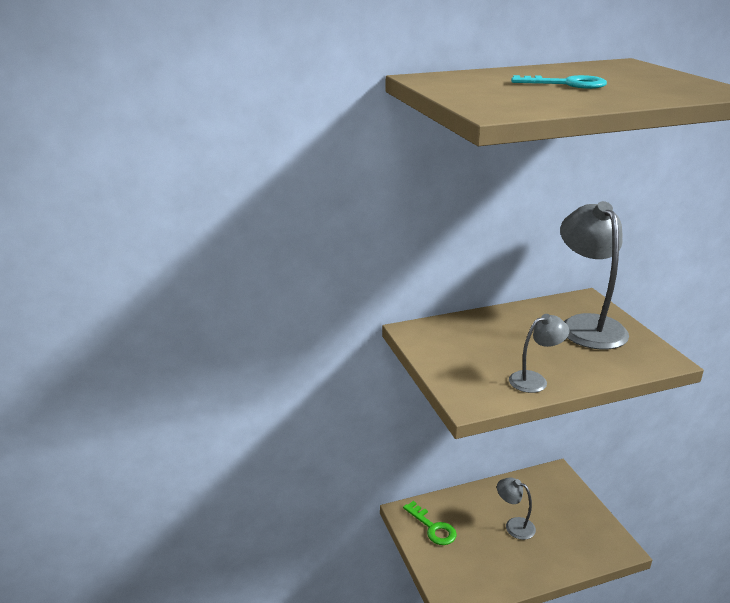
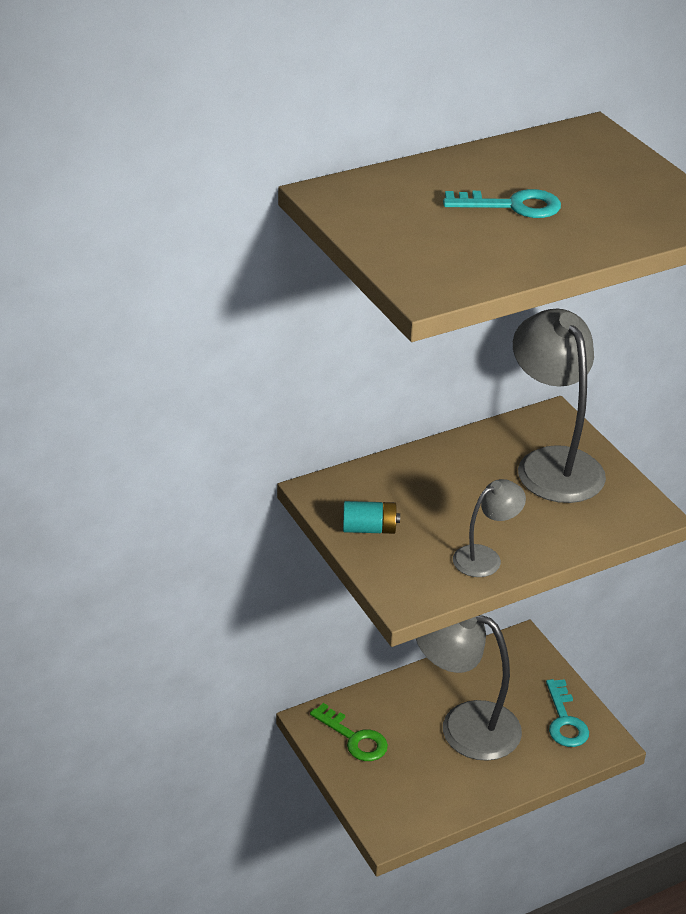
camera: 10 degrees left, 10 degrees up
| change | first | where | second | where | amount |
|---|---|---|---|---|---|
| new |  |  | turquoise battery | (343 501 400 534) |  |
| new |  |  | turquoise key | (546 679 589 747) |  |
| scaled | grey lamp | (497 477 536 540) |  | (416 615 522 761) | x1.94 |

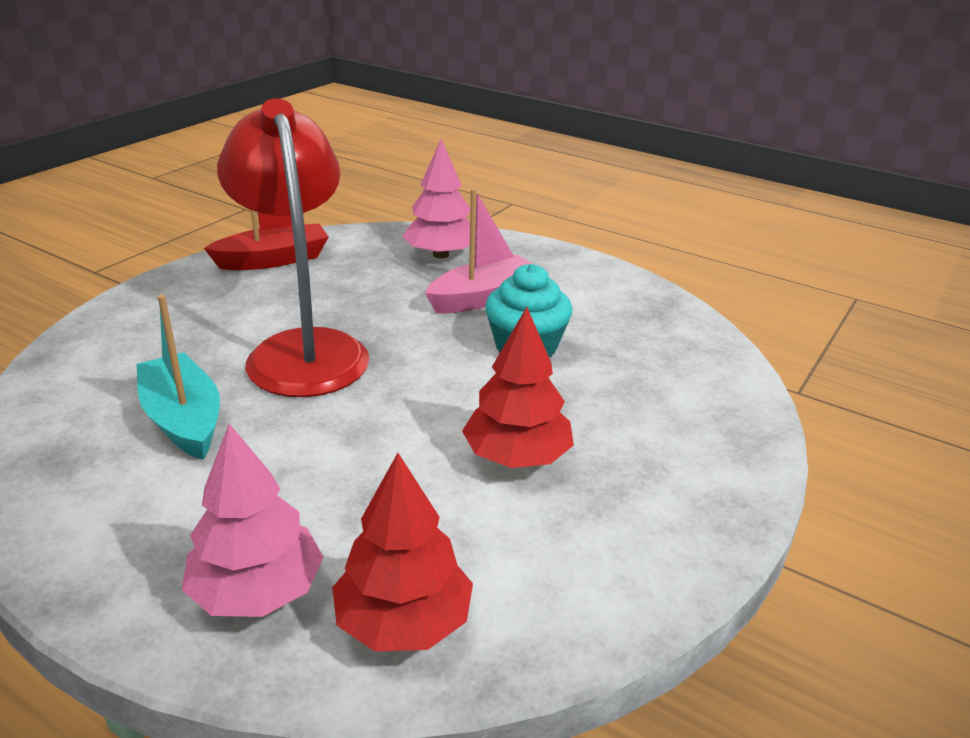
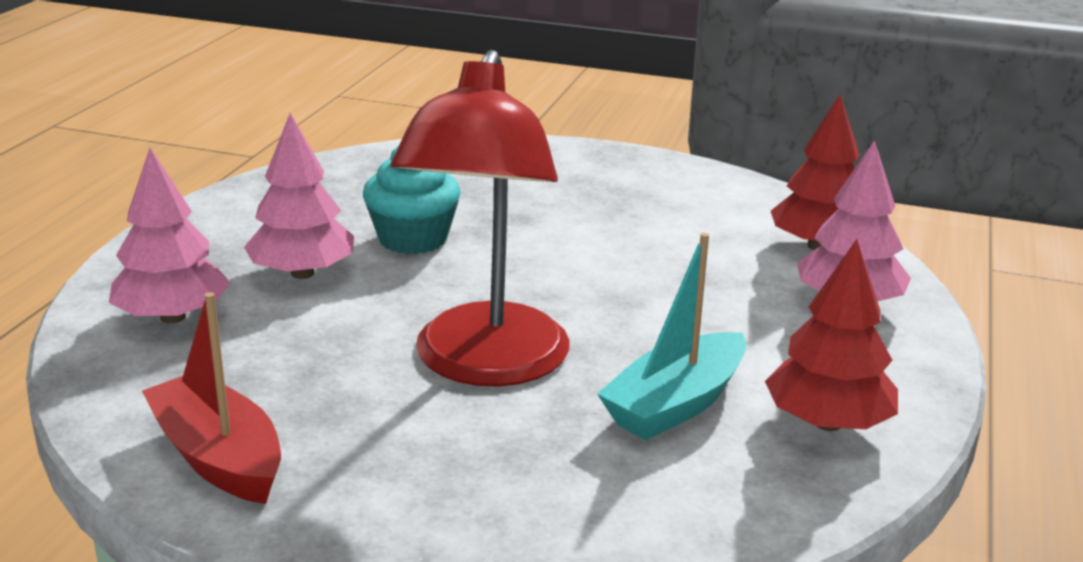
camera: 105 degrees left, 5 degrees down
| change | first | where | second | where | amount |
|---|---|---|---|---|---|
| shifted | red tree | (462 307 574 468) |  | (765 239 898 431) |  |
| swapped | pink boat | (425 189 535 314) | pink tree | (244 113 354 279) |  |
| rotated | red lamp | (217 99 369 397) |  | (390 50 570 387) | 45 degrees counterclockwise |

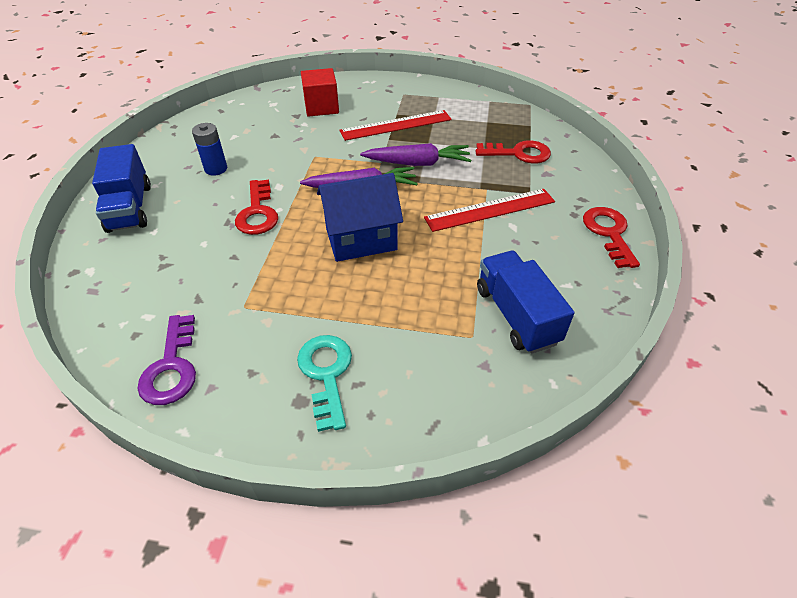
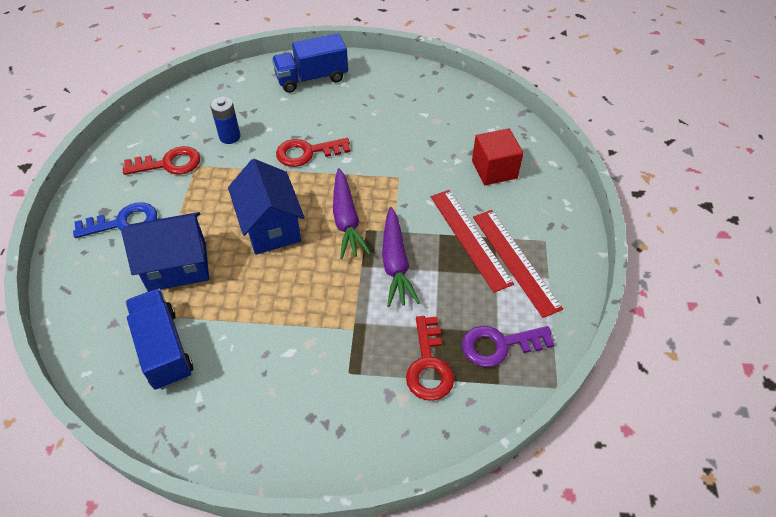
camera: 85 degrees right, 5 degrees up
| change | first | where | second | where | amount |
|---|---|---|---|---|---|
| new |  |  | blue house | (121 212 209 292) |  |
| shifted | purple key | (137 315 196 405) |  | (462 326 555 367) |  |
| shifted | blue battery | (192 123 227 176) |  | (210 97 241 144) |  |
| shifted | red ruler | (424 189 555 232) |  | (473 210 563 318) |  |
| shifted | red key | (583 207 640 268) |  | (123 146 200 175) |  |
| repainted | turquoise key | (297 335 352 432) | blue key | (73 202 157 238) |  |
| rotated | blue truck | (477 251 574 354) |  | (125 289 193 390) | 90 degrees counterclockwise |

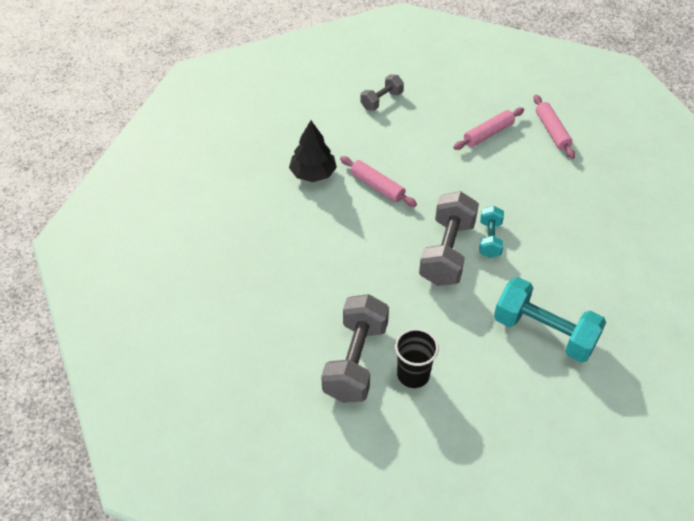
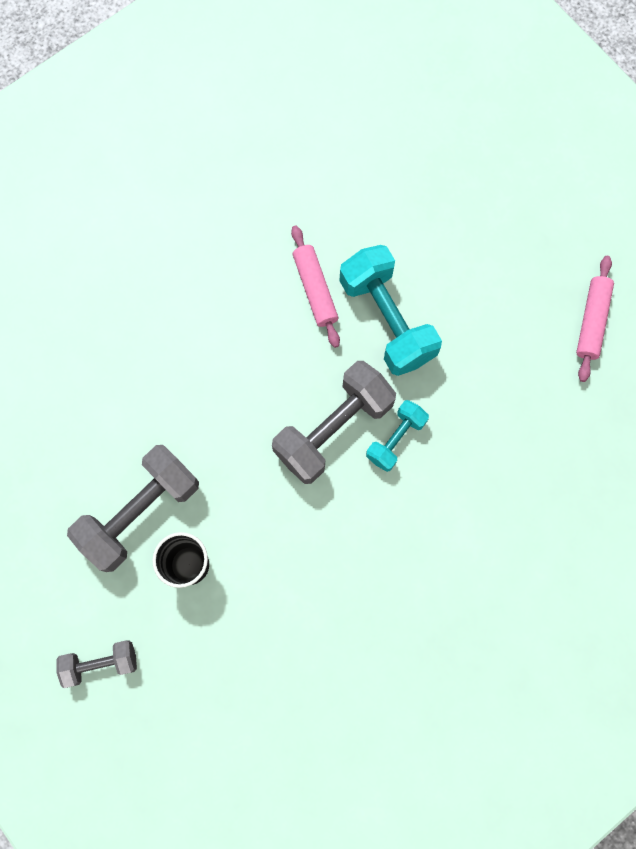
camera: 30 degrees right, 25 degrees up
| change | first | where | second | where | amount |
|---|---|---|---|---|---|
| gone | black tree | (289 121 337 182) |  |  |  |
| gone | pink rolling pin | (453 108 524 150) |  |  |  |
| shifted | grey dumbbell | (360 75 404 111) |  | (57 641 137 688) |  |
| shifted | turquoise dumbbell | (494 277 606 363) |  | (339 245 442 376) |  |

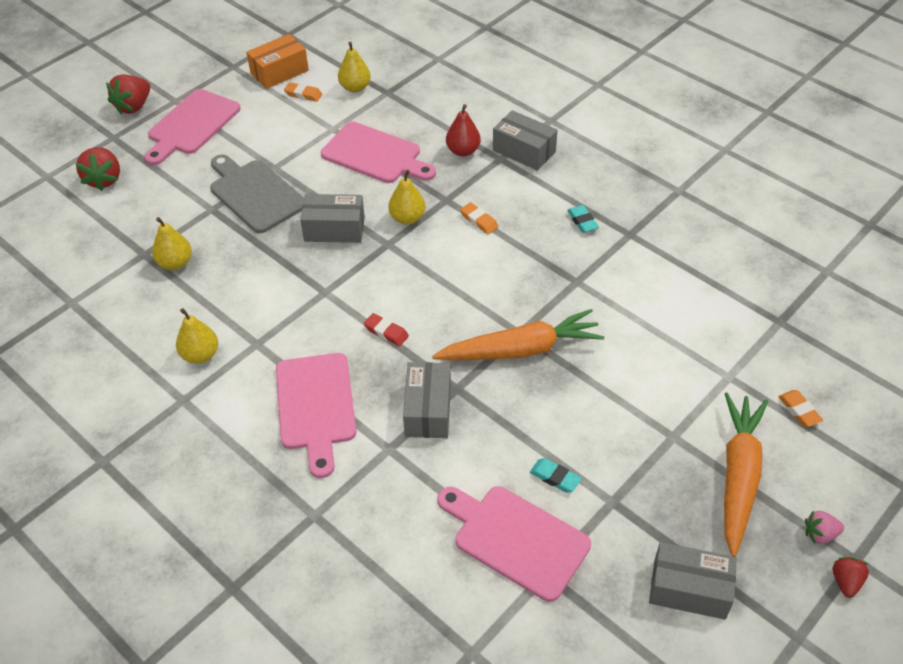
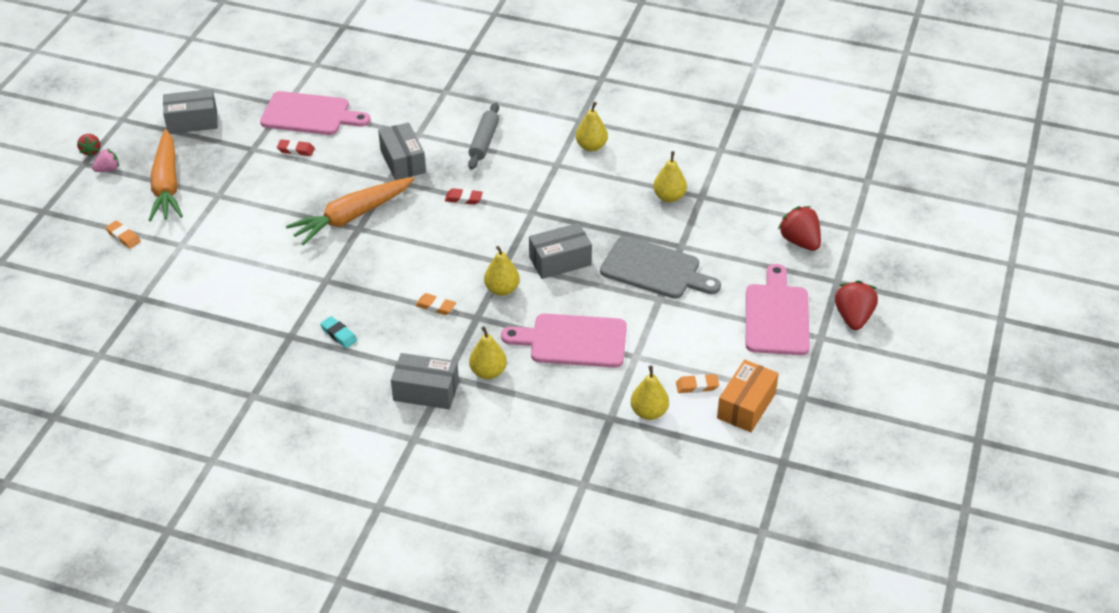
camera: 155 degrees right, 5 degrees down
| change | first | where | second | where | amount |
|---|---|---|---|---|---|
| swapped | pink cutting board | (276 353 356 478) | grey rolling pin | (468 103 499 170) |  |
| repainted | red pear | (446 104 481 157) | yellow pear | (469 326 507 379) |  |
| repainted | turquoise eraser | (530 458 582 493) | red eraser | (277 139 315 156) |  |

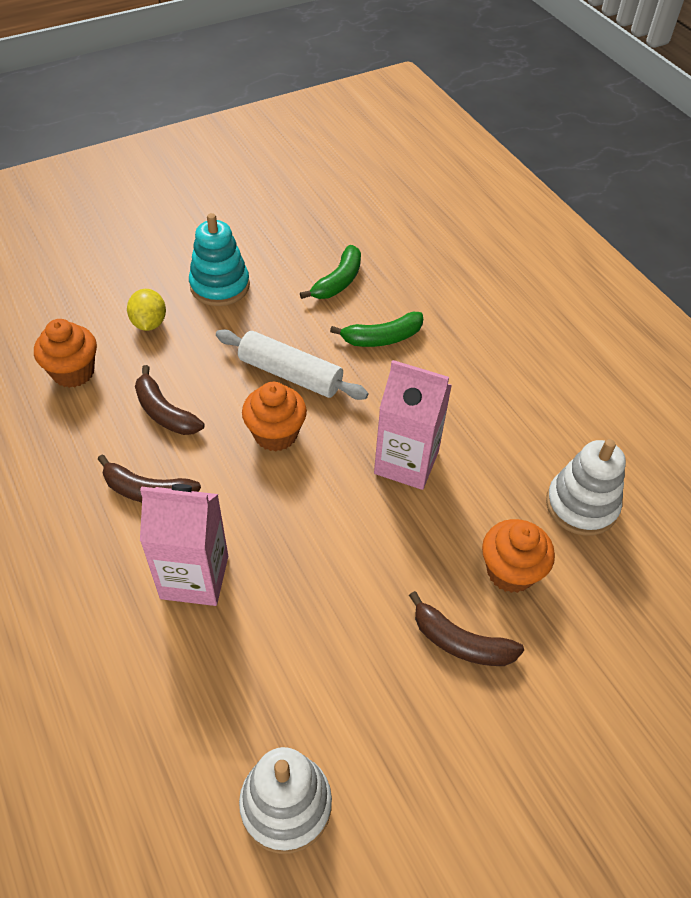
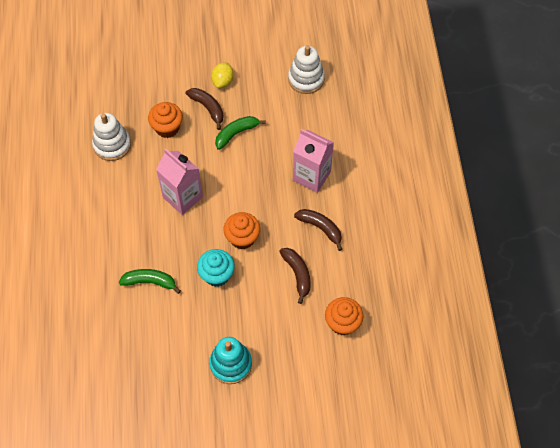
camera: 155 degrees left, 10 degrees up
| change | first | where | second | where | amount |
|---|---|---|---|---|---|
| shifted | yellow lemon | (127 289 166 331) |  | (211 62 234 88) |  |
| shifted | green banana | (300 245 361 299) |  | (215 116 266 150) |  |
| swapped | white rolling pin | (216 329 369 400) | turquoise cupcake | (197 249 235 287) |  |

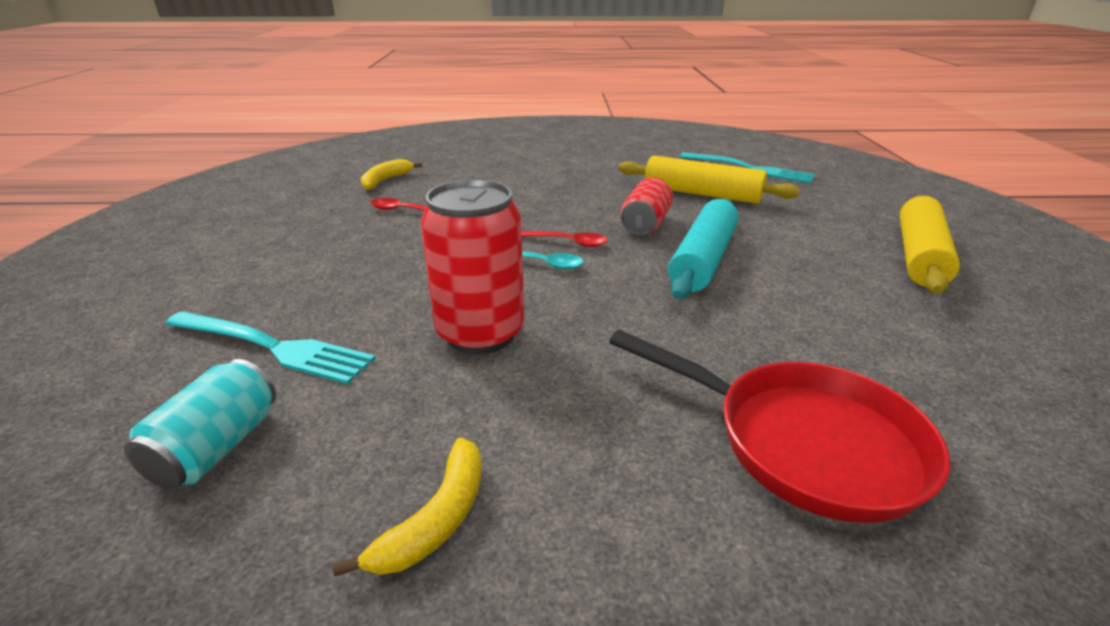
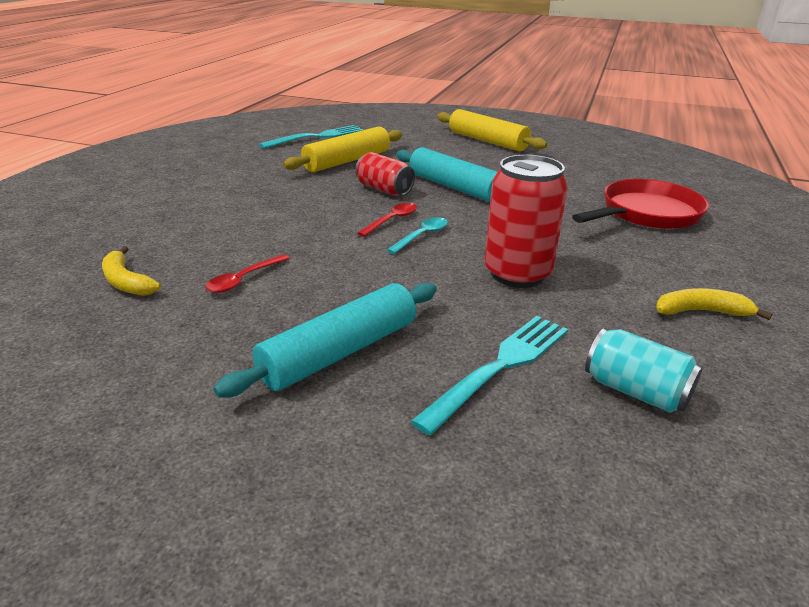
camera: 70 degrees left, 0 degrees up
| change | first | where | second | where | amount |
|---|---|---|---|---|---|
| new |  |  | turquoise rolling pin | (214 282 437 398) |  |
| rotated | yellow banana | (333 437 482 577) |  | (656 288 772 320) | 45 degrees counterclockwise |

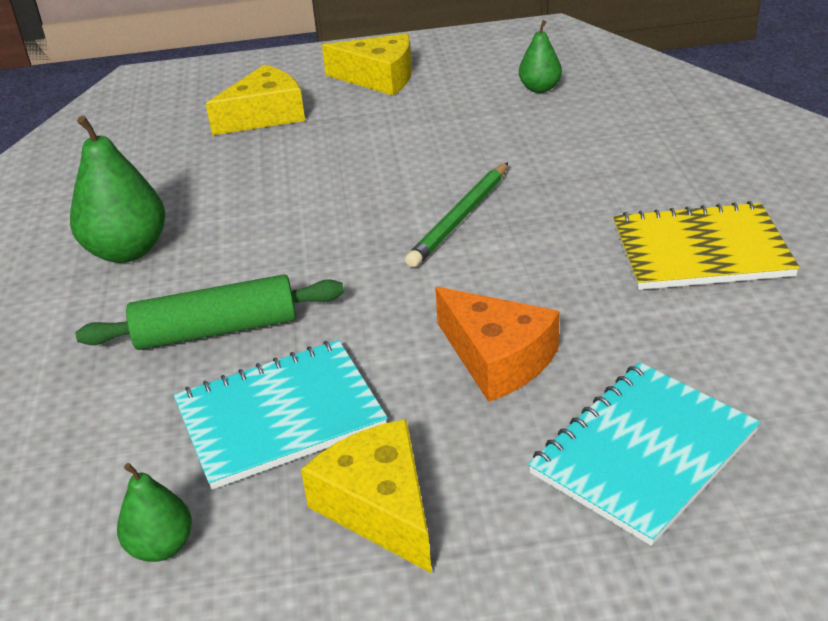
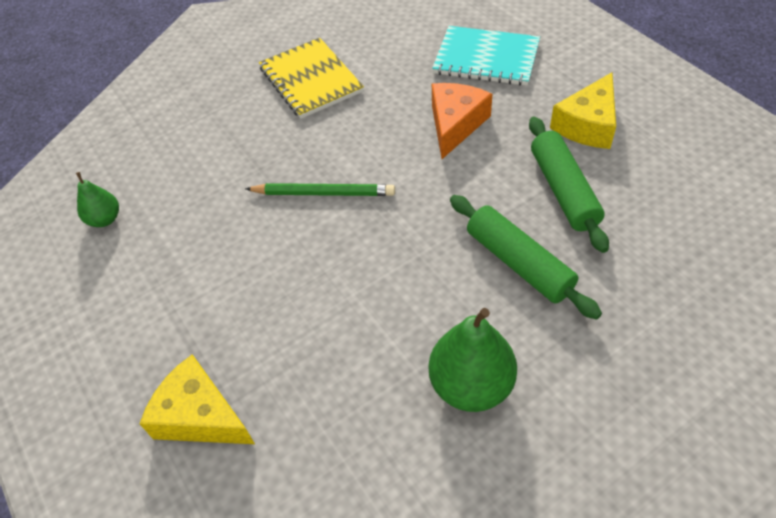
camera: 115 degrees left, 15 degrees up
| change | first | where | second | where | amount |
|---|---|---|---|---|---|
| gone | green pear | (117 463 192 562) |  |  |  |
| gone | yellow cheese | (322 33 412 96) |  |  |  |
| swapped | turquoise notebook | (174 340 388 490) | green rolling pin | (529 117 609 253) |  |

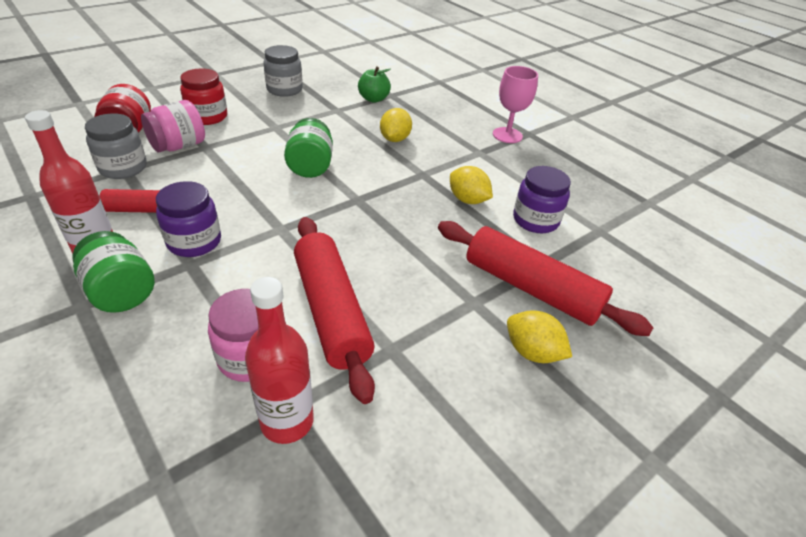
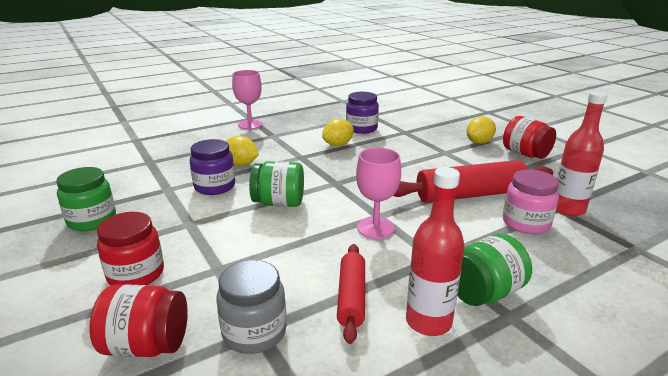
camera: 80 degrees left, 15 degrees down
| change | first | where | second | where | amount |
|---|---|---|---|---|---|
| gone | pink jar | (141 100 205 153) |  |  |  |
| gone | green apple | (358 66 391 103) |  |  |  |
| gone | red rolling pin | (438 221 654 336) |  |  |  |
| new |  |  | pink goblet | (356 148 401 239) |  |
| new |  |  | red jar | (503 116 556 159) |  |
| shifted | purple jar | (156 181 221 257) |  | (190 139 235 195) |  |
| repainted | grey jar | (263 45 303 97) | green jar | (56 167 116 231) |  |

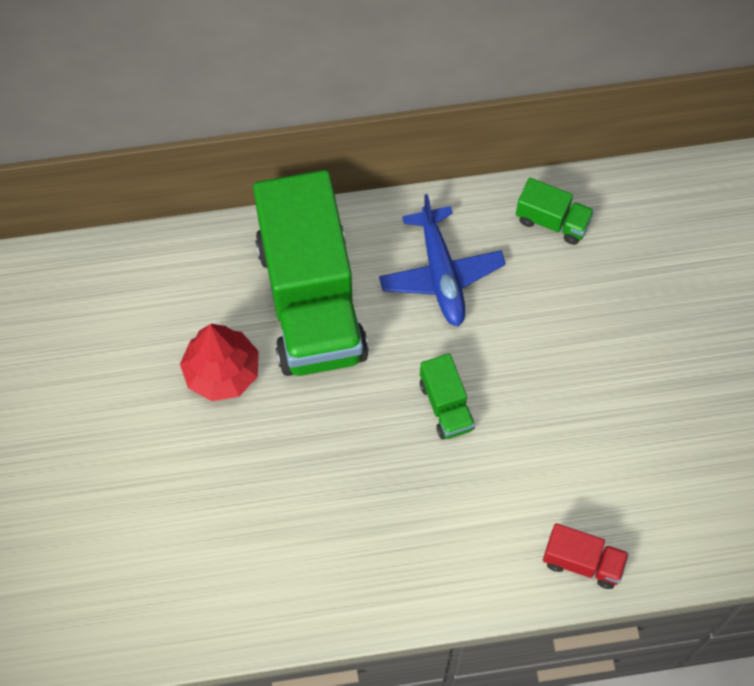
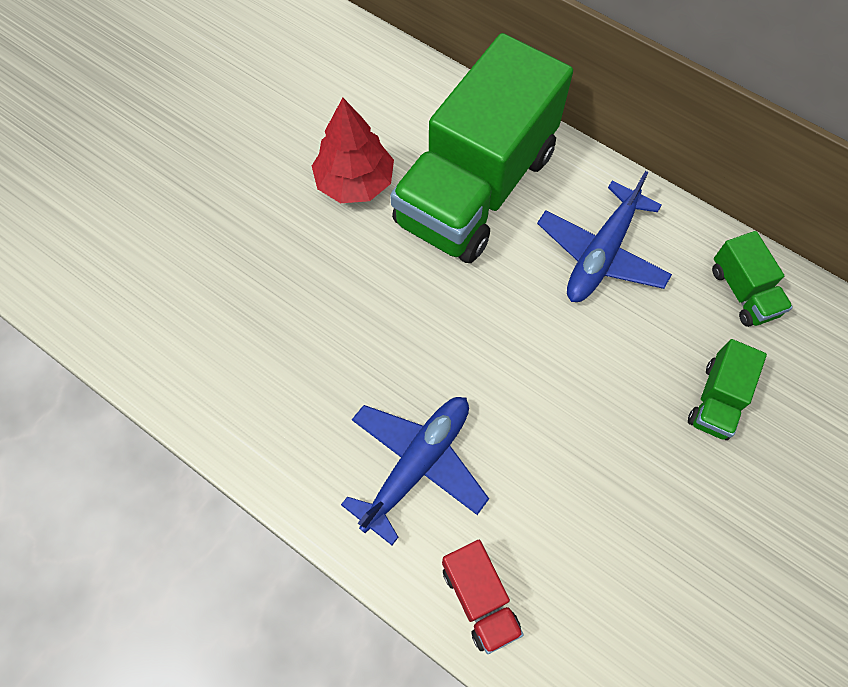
camera: 45 degrees right, 0 degrees up
| change | first | where | second | where | amount |
|---|---|---|---|---|---|
| new |  |  | blue plane | (341 397 489 545) |  |
| shifted | green truck | (420 353 475 439) |  | (688 339 767 440) |  |

